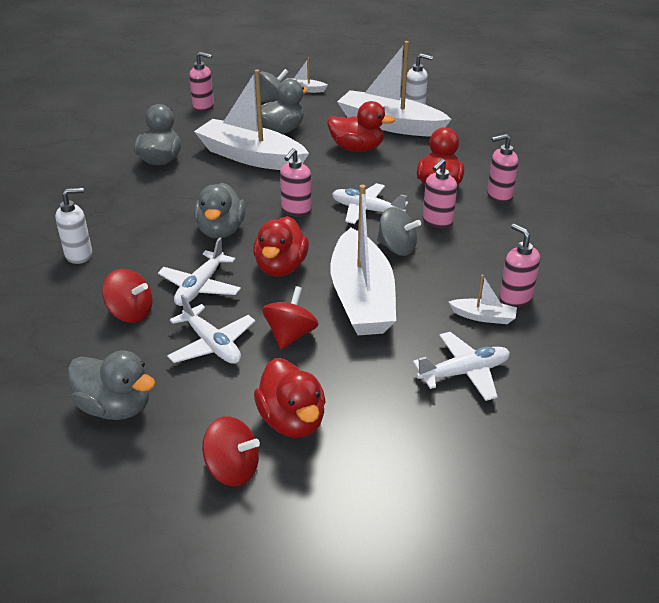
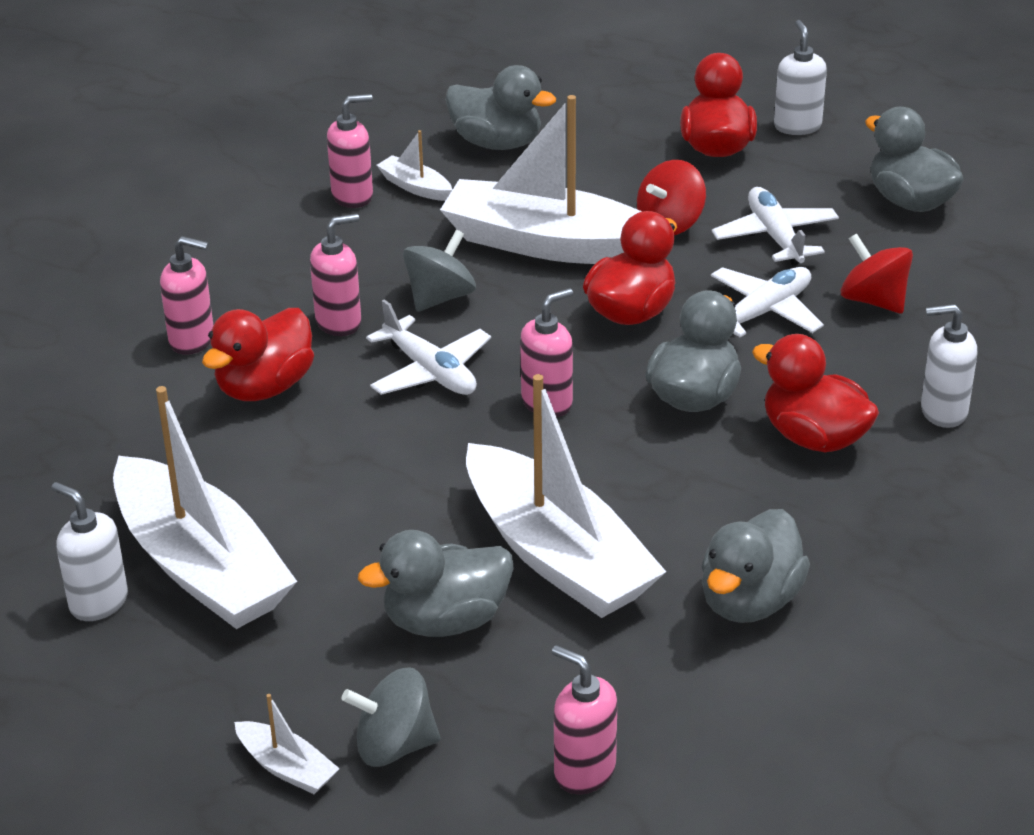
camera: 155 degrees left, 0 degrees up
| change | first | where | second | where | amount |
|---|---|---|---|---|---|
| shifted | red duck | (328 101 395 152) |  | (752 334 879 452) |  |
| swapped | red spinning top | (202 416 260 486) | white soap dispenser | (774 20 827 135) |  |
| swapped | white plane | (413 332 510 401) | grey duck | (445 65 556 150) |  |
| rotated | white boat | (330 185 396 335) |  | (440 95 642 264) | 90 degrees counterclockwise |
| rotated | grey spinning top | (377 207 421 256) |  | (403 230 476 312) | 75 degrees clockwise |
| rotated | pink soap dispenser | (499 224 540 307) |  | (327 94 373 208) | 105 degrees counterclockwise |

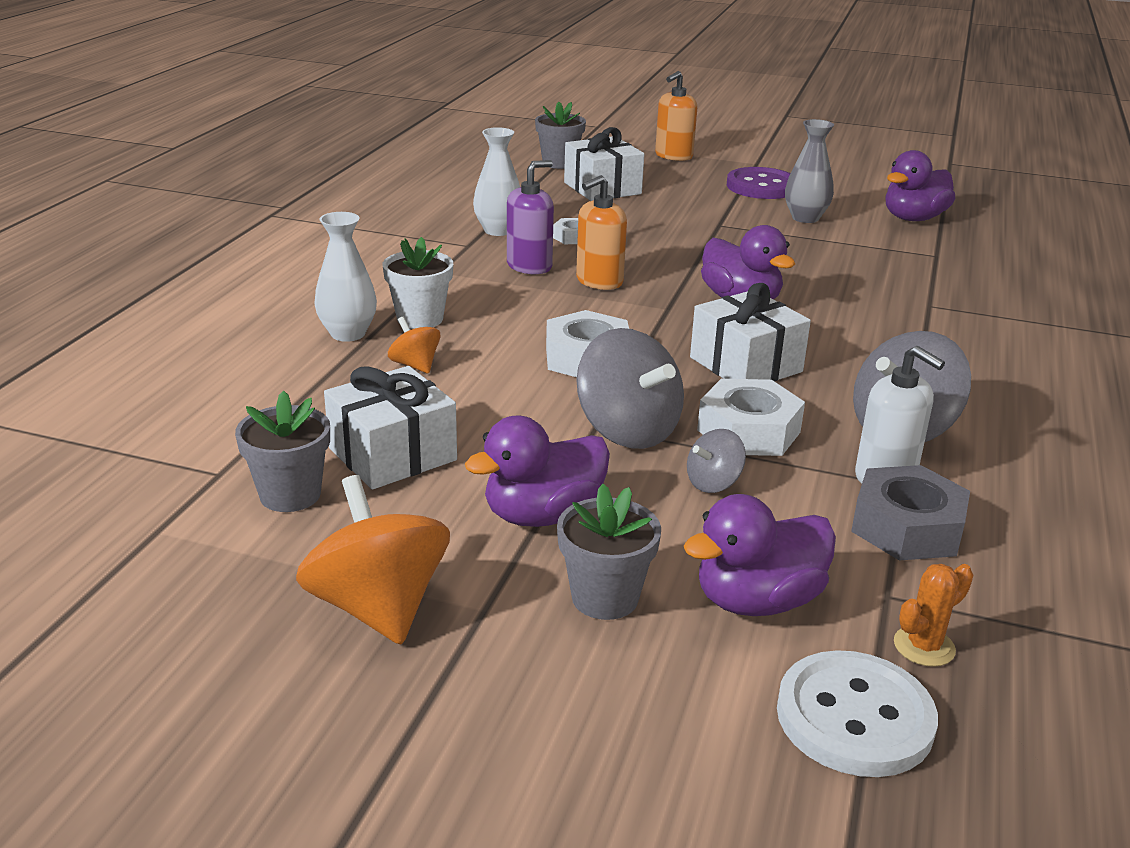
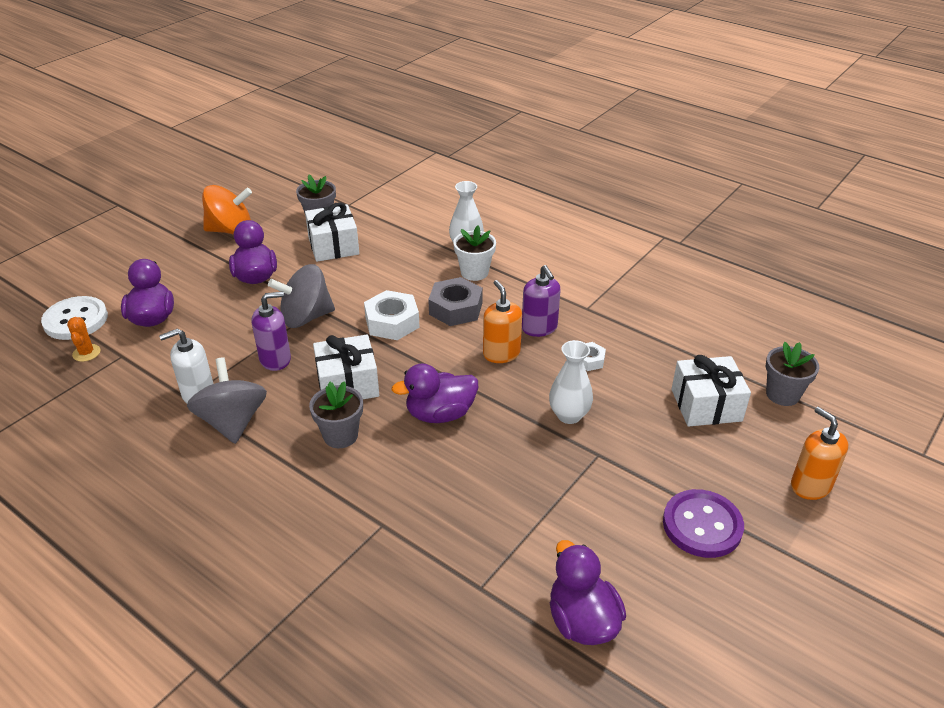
camera: 110 degrees right, 10 degrees up
| change | first | where | second | where | amount |
|---|---|---|---|---|---|
| gone | orange spinning top | (388 317 440 374) |  |  |  |
| gone | grey spinning top | (687 429 746 493) |  |  |  |
| gone | grey vase | (785 119 834 223) |  |  |  |
| shifted | white vase | (473 127 520 236) |  | (549 340 593 424) |  |
| shifted | grey flower pot | (557 484 661 620) |  | (309 381 363 448) |  |
| shifted | grey nut | (851 465 970 561) |  | (428 277 483 326) |  |
| swapped | white nut | (697 379 805 456) | purple soap dispenser | (251 292 291 371) |  |

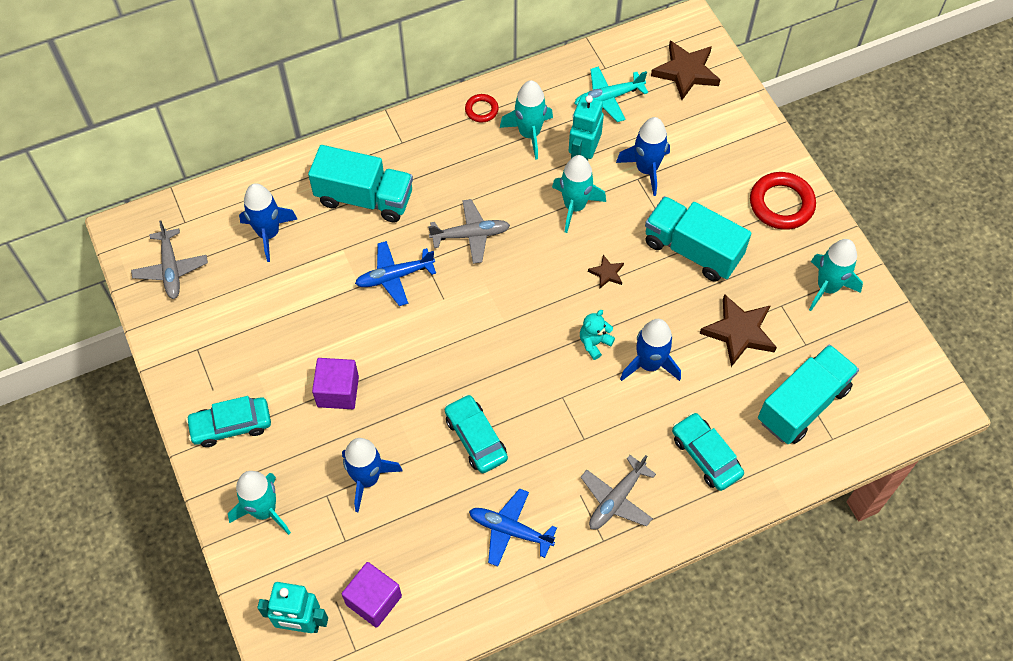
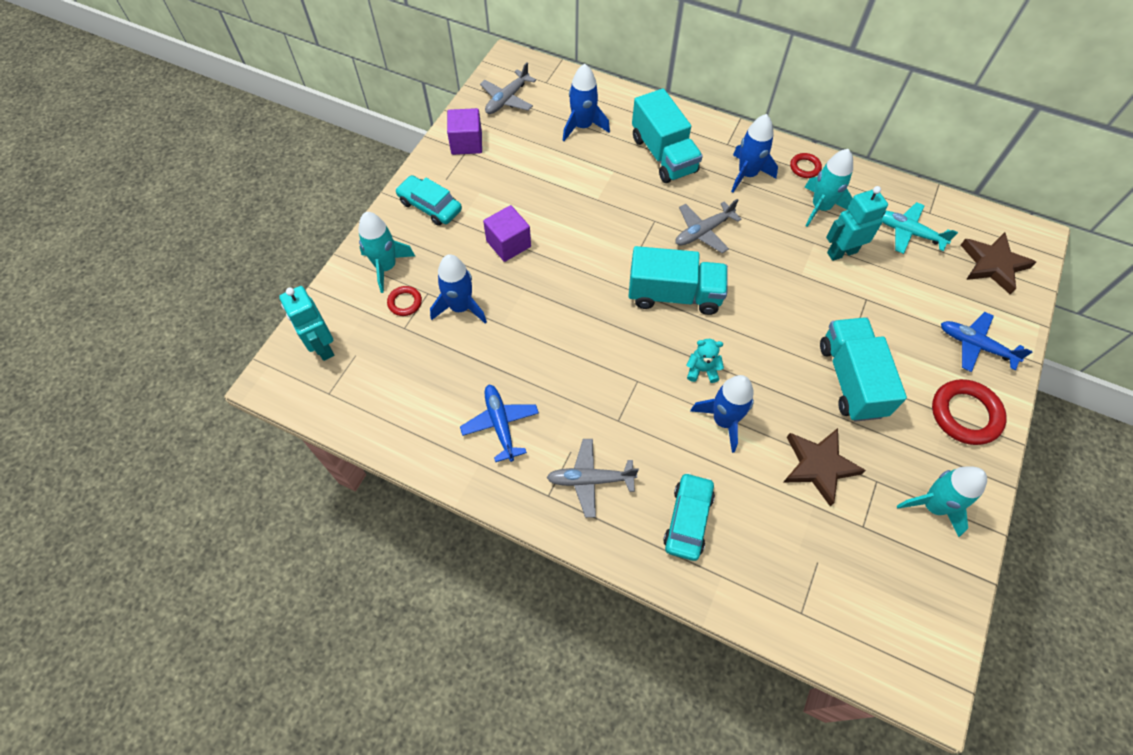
camera: 50 degrees right, 0 degrees up
| change | first | where | second | where | amount |
|---|---|---|---|---|---|
| gone | turquoise car | (445 394 508 473) |  |  |  |
| gone | turquoise rocket | (552 155 606 233) |  |  |  |
| gone | brown star | (588 255 624 288) |  |  |  |
| new |  |  | red ring | (387 286 422 316) |  |
| shifted | purple cube | (342 562 402 628) |  | (447 108 482 155) |  |
| shifted | blue plane | (355 241 436 306) |  | (941 312 1033 372) |  |
| shifted | blue rocket | (616 117 670 196) |  | (731 114 778 193) |  |
| shifted | turquoise truck | (758 344 859 444) |  | (628 246 728 315) |  |
| rotated | grey plane | (428 199 510 264) |  | (676 199 742 253) | 105 degrees clockwise |

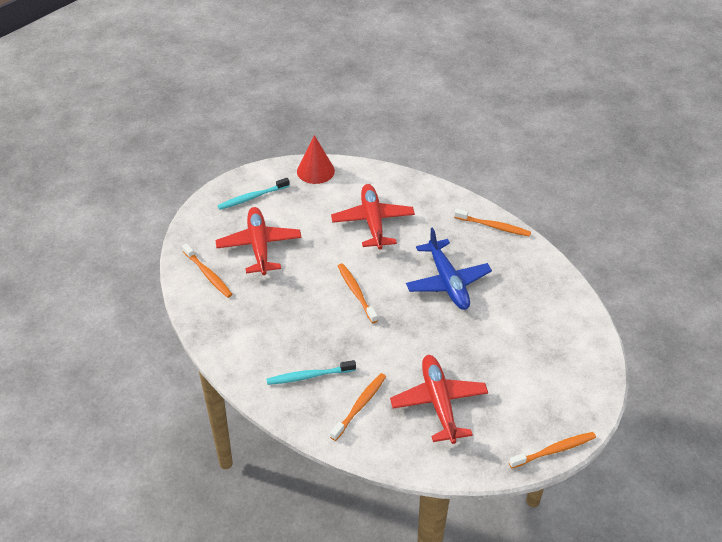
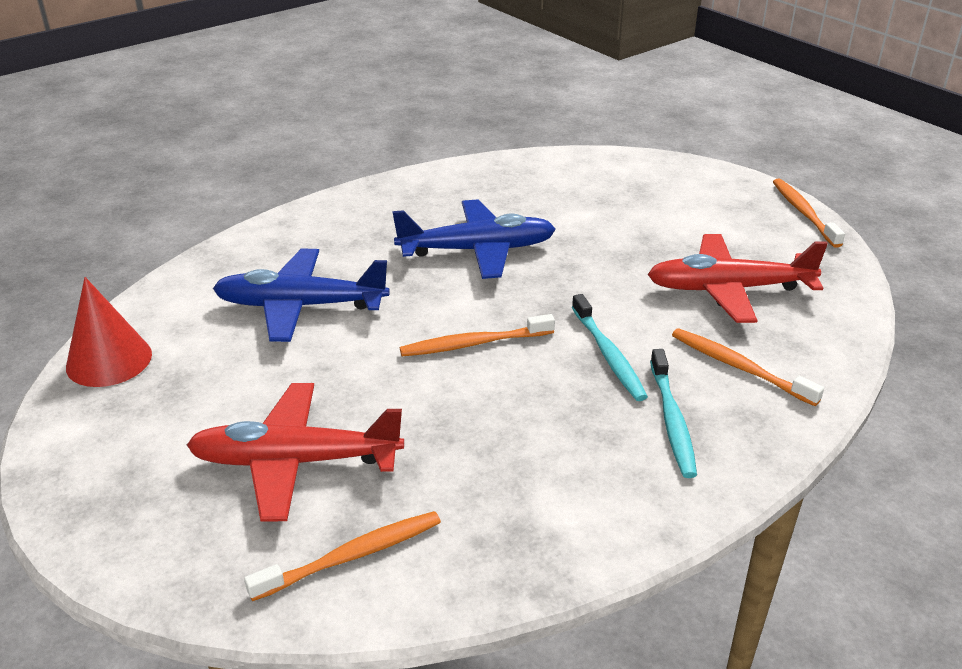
camera: 80 degrees left, 10 degrees down
| change | first | where | second | where | amount |
|---|---|---|---|---|---|
| gone | orange toothbrush | (454 209 531 237) |  |  |  |
| shifted | turquoise toothbrush | (218 178 290 210) |  | (572 294 648 401) |  |
| repainted | red plane | (331 184 415 250) | blue plane | (213 249 389 342) |  |

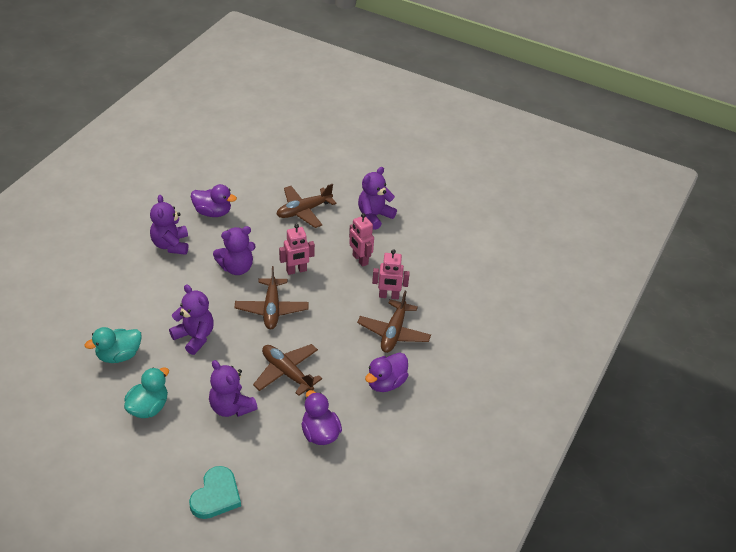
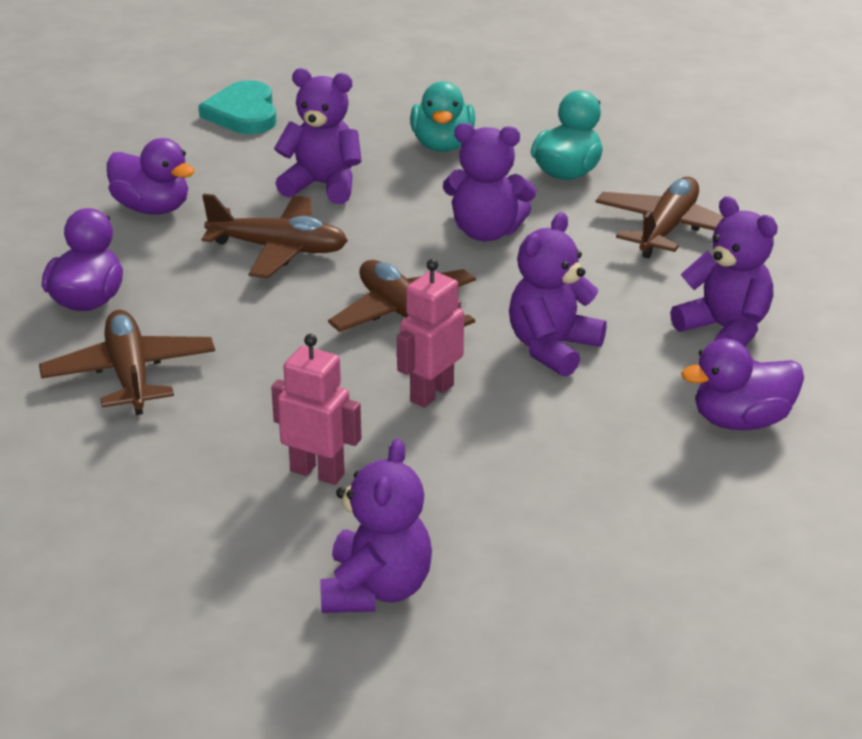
camera: 150 degrees right, 10 degrees down
| change | first | where | second | where | amount |
|---|---|---|---|---|---|
| gone | pink robot | (372 249 410 299) |  |  |  |
| shifted | brown plane | (276 184 336 228) |  | (595 177 724 258) |  |

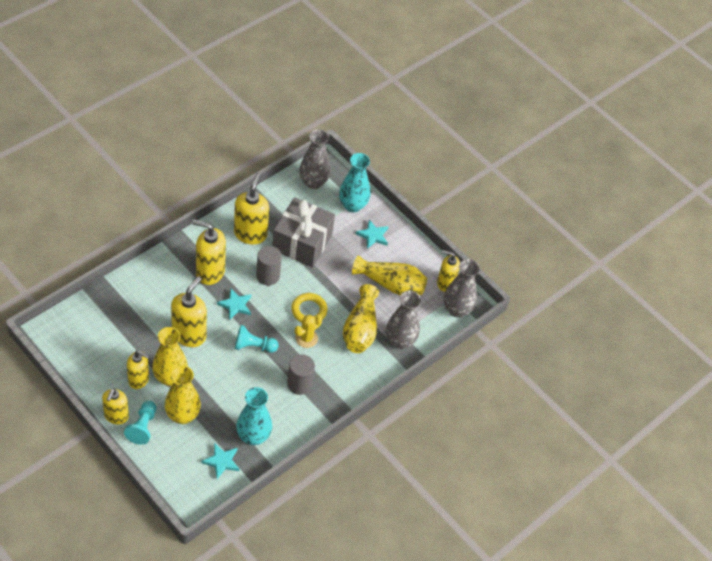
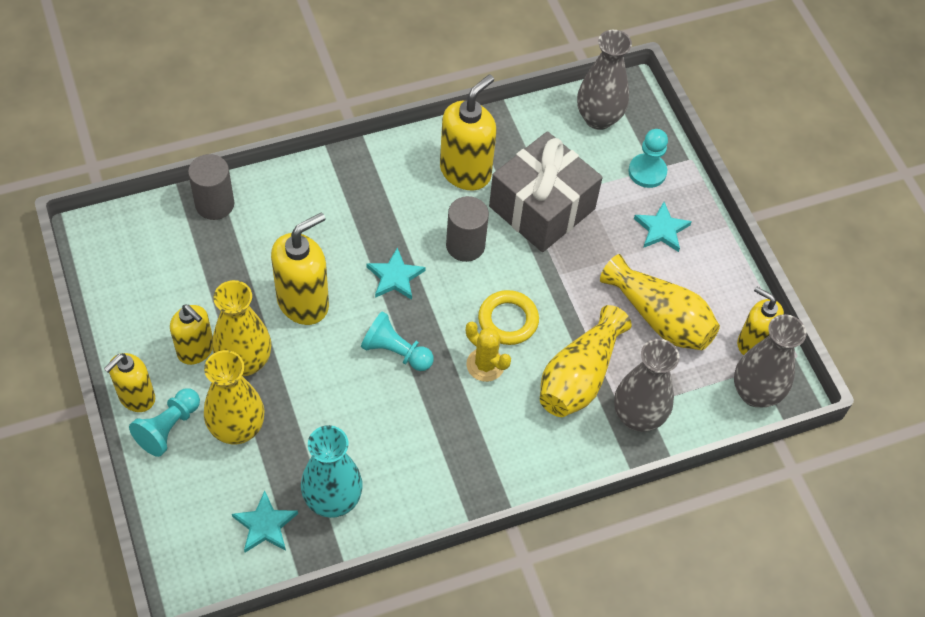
camera: 25 degrees right, 5 degrees up
| change | first | where | second | where | amount |
|---|---|---|---|---|---|
| gone | yellow soap dispenser | (192 220 226 285) |  |  |  |
| shifted | grey cylinder | (287 354 315 395) |  | (188 154 234 220) |  |
| swapped | turquoise vase | (339 153 370 212) | turquoise pawn | (628 129 668 188) |  |
| rotated | yellow cactus | (295 315 322 348) |  | (466 322 511 382) | 60 degrees clockwise |

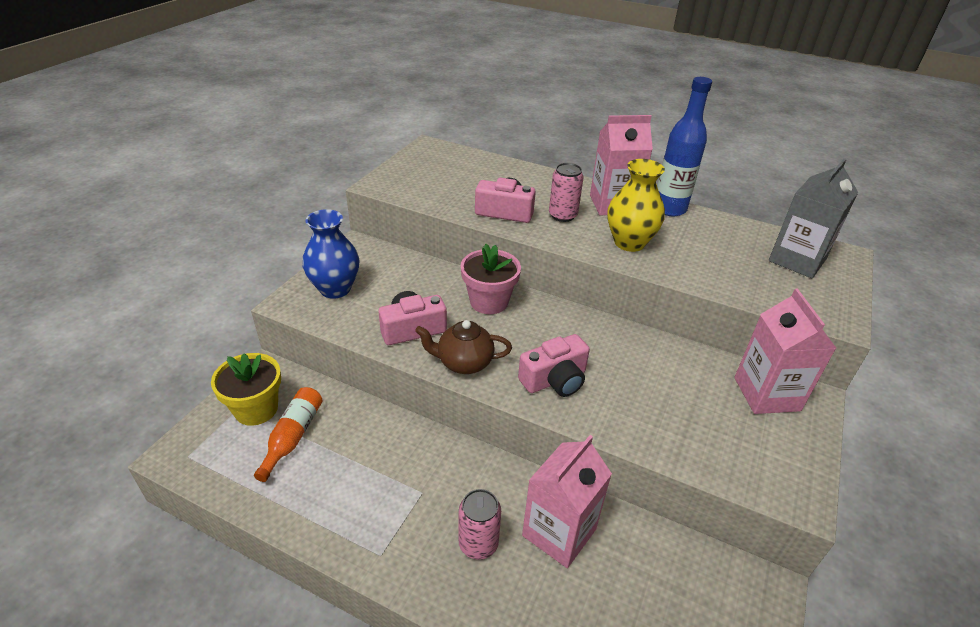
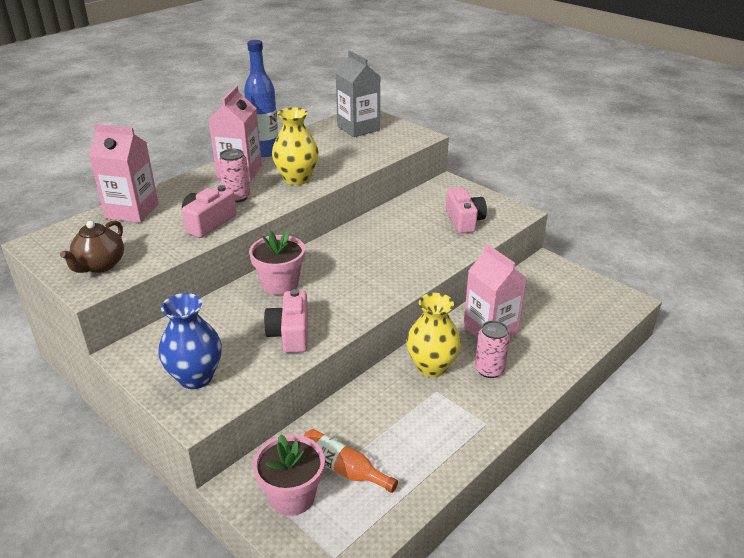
camera: 70 degrees left, 5 degrees down
| change | first | where | second | where | amount |
|---|---|---|---|---|---|
| new |  |  | yellow vase | (407 293 461 377) |  |
| shifted | brown teapot | (415 320 512 374) |  | (60 221 124 273) |  |
| shifted | pink camera | (518 334 590 397) |  | (446 187 487 233) |  |
| shifted | pink carton | (734 289 836 414) |  | (89 124 159 223) |  |
| repainted | yellow flower pot | (211 353 281 426) | pink flower pot | (253 434 325 516) |  |

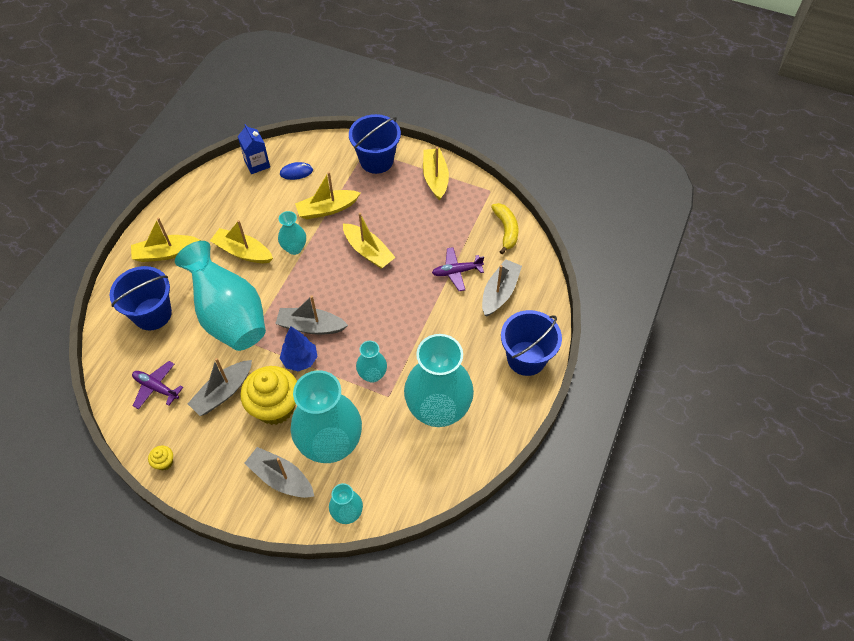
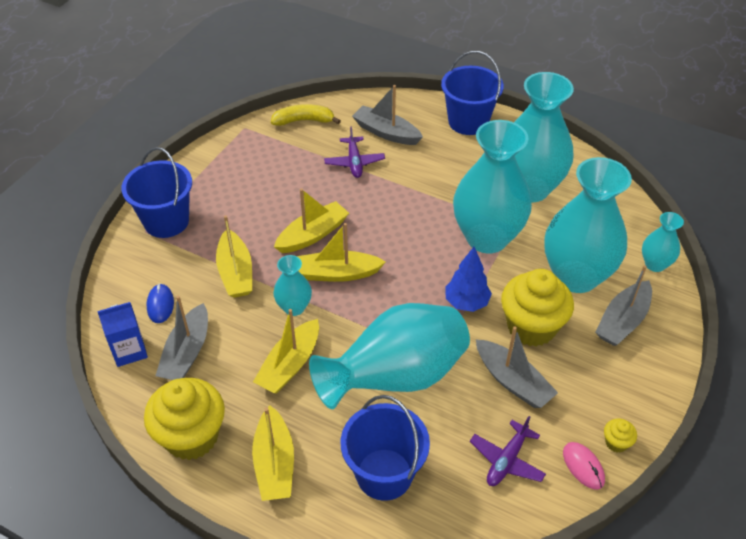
camera: 85 degrees left, 10 degrees down
| change | first | where | second | where | amount |
|---|---|---|---|---|---|
| new |  |  | yellow cupcake | (144 378 225 460) |  |
| new |  |  | pink mouse | (563 442 605 490) |  |
| shifted | grey boat | (275 295 348 335) |  | (156 296 208 380) |  |
| shifted | yellow boat | (423 147 449 200) |  | (297 223 386 282) |  |
| scaled | turquoise vase | (356 341 387 383) |  | (453 120 532 253) | x2.14 |

